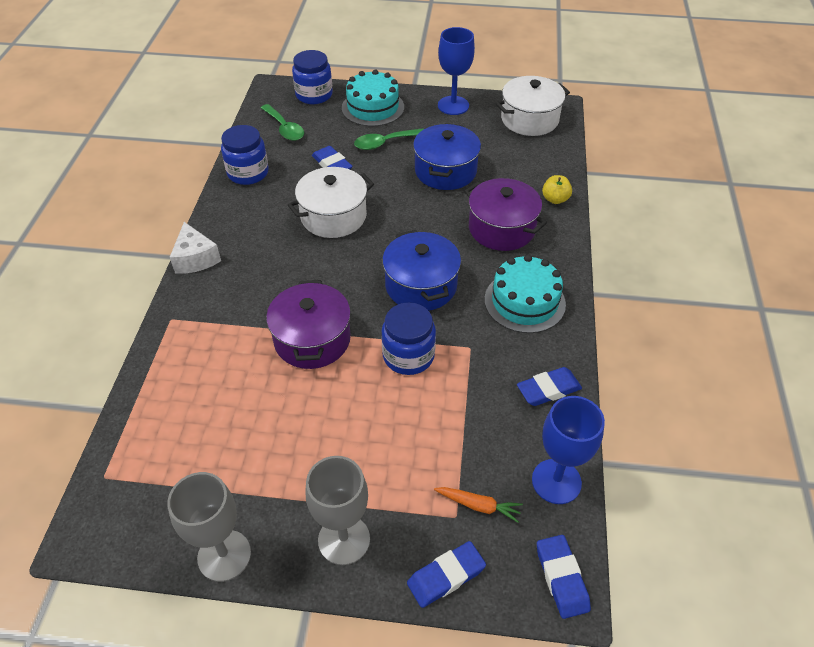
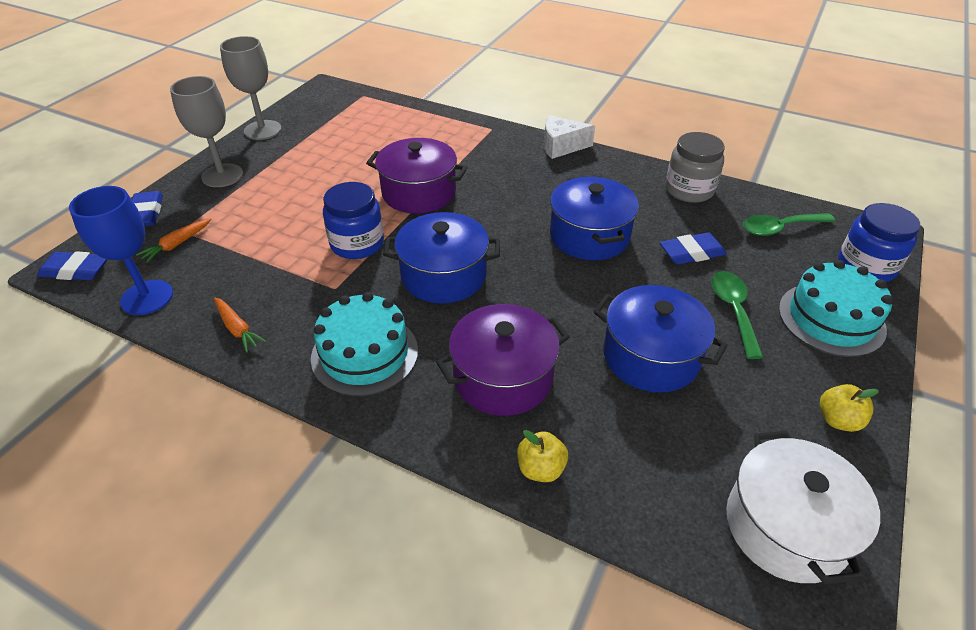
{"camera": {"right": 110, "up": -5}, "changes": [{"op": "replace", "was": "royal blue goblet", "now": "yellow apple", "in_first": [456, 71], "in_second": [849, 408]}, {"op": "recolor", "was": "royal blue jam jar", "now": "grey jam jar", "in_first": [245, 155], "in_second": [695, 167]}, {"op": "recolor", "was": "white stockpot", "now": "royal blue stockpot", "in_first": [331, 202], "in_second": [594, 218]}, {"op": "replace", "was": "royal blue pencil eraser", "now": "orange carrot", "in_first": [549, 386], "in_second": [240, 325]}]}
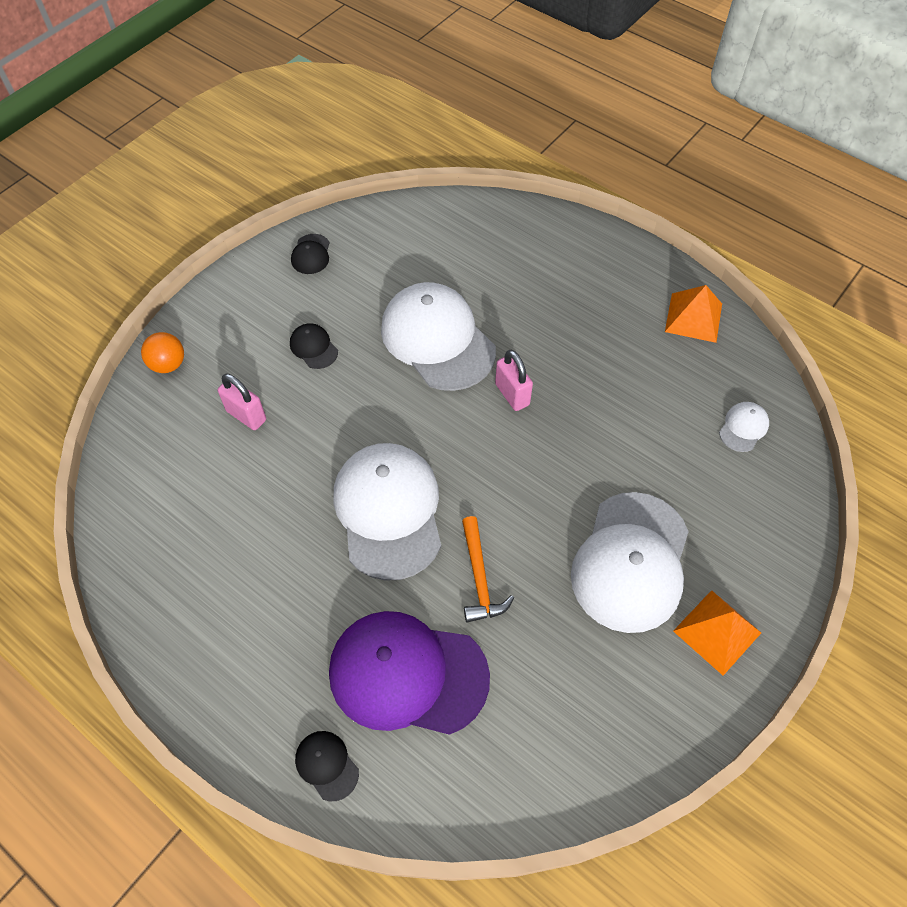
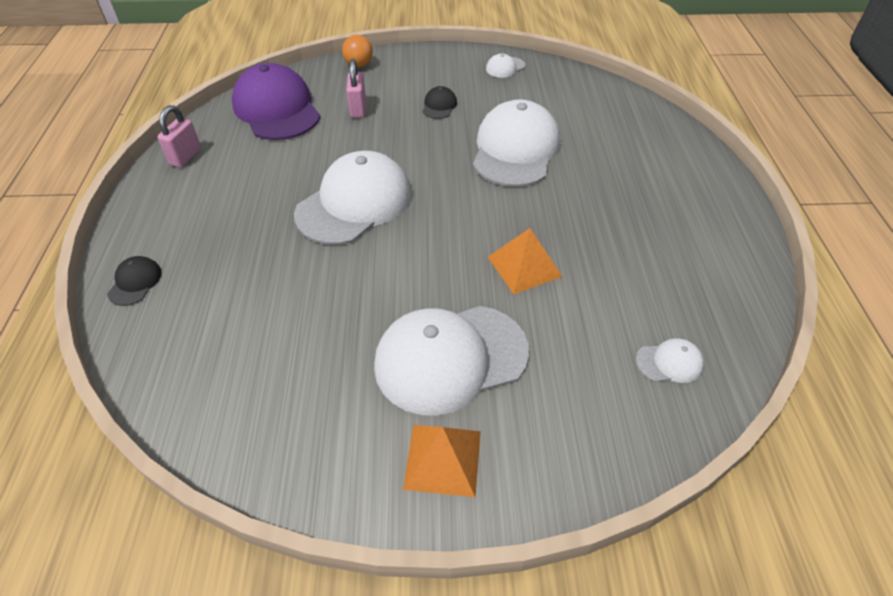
{"camera": {"right": 50, "up": -10}, "changes": [{"op": "recolor", "was": "black cap", "now": "white cap", "in_first": [310, 254], "in_second": [505, 66]}, {"op": "move", "was": "orange pyramid shape", "in_first": [693, 314], "in_second": [525, 261]}, {"op": "move", "was": "rose-pink padlock", "in_first": [514, 380], "in_second": [179, 136]}, {"op": "delete", "was": "orange carpenter's hammer", "in_first": [488, 569]}, {"op": "move", "was": "royal purple cap", "in_first": [409, 673], "in_second": [276, 101]}]}
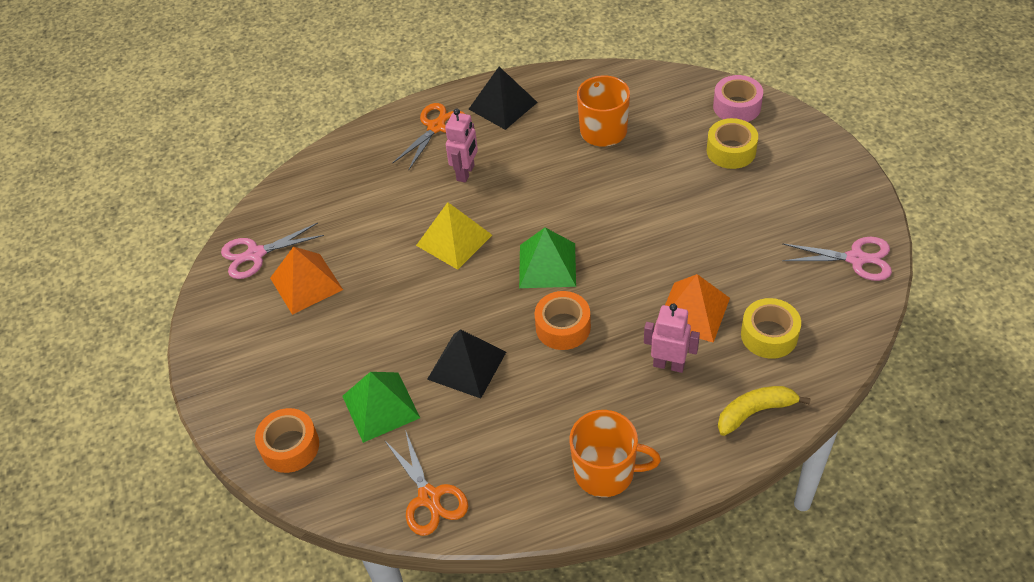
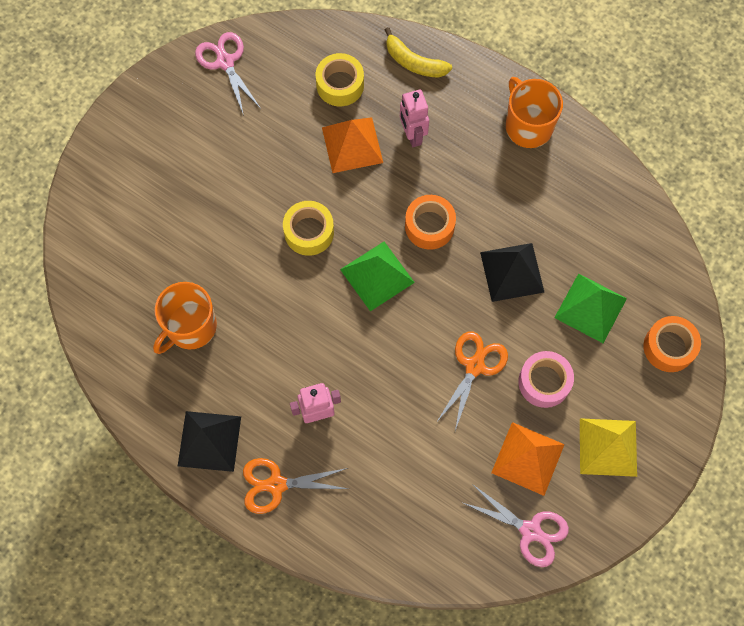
{"camera": {"right": -130, "up": 20}, "changes": [{"op": "move", "was": "rose-pink roll of tape", "in_first": [738, 98], "in_second": [546, 379]}, {"op": "move", "was": "yellow roll of tape", "in_first": [732, 143], "in_second": [308, 228]}, {"op": "move", "was": "yellow pyramid shape", "in_first": [454, 236], "in_second": [608, 447]}, {"op": "move", "was": "orange shears", "in_first": [426, 483], "in_second": [472, 381]}]}
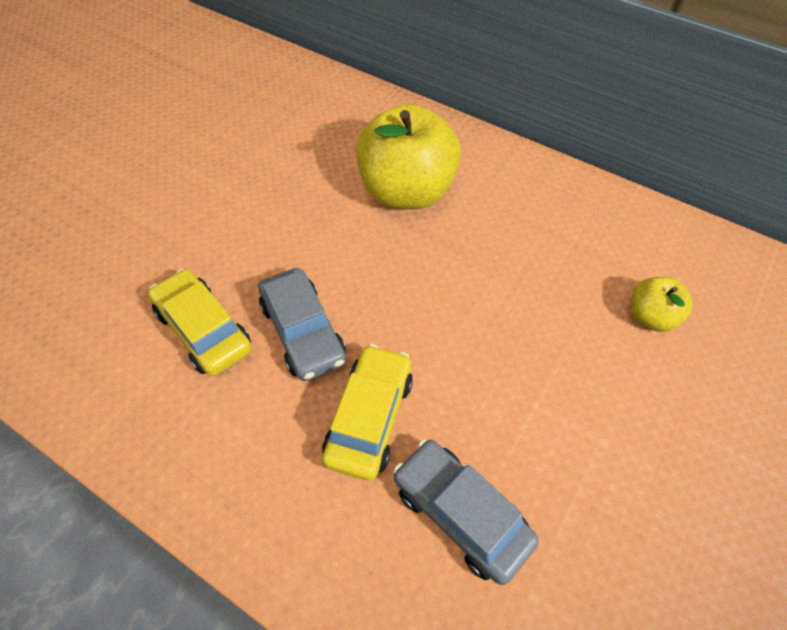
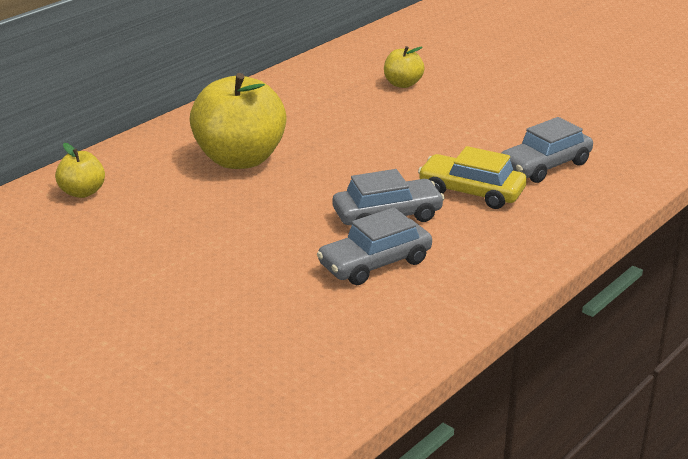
{"camera": {"right": -80, "up": -25}, "changes": [{"op": "recolor", "was": "yellow automobile", "now": "grey automobile", "in_first": [200, 322], "in_second": [374, 246]}, {"op": "insert", "now": "yellow apple", "in_second": [80, 170]}]}
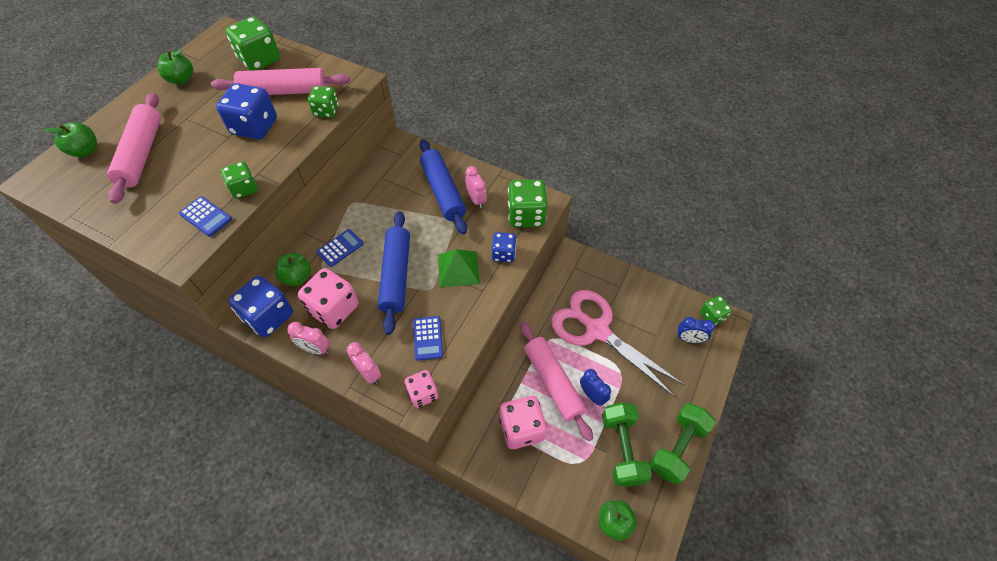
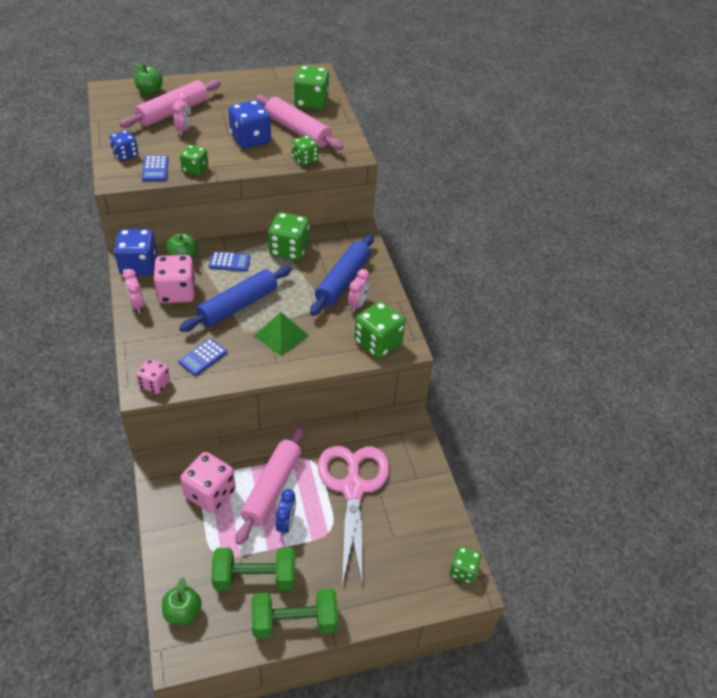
{"camera": {"right": 45, "up": -10}, "changes": [{"op": "delete", "was": "emerald apple", "in_first": [175, 66]}, {"op": "move", "was": "royal blue game die", "in_first": [504, 247], "in_second": [123, 145]}, {"op": "delete", "was": "royal blue alarm clock", "in_first": [696, 330]}, {"op": "move", "was": "rose-pink alarm clock", "in_first": [364, 363], "in_second": [181, 114]}, {"op": "rotate", "was": "emerald hand weight", "in_first": [627, 444], "in_second": [253, 568], "clockwise": 45}, {"op": "insert", "now": "emerald game die", "in_second": [288, 236]}]}
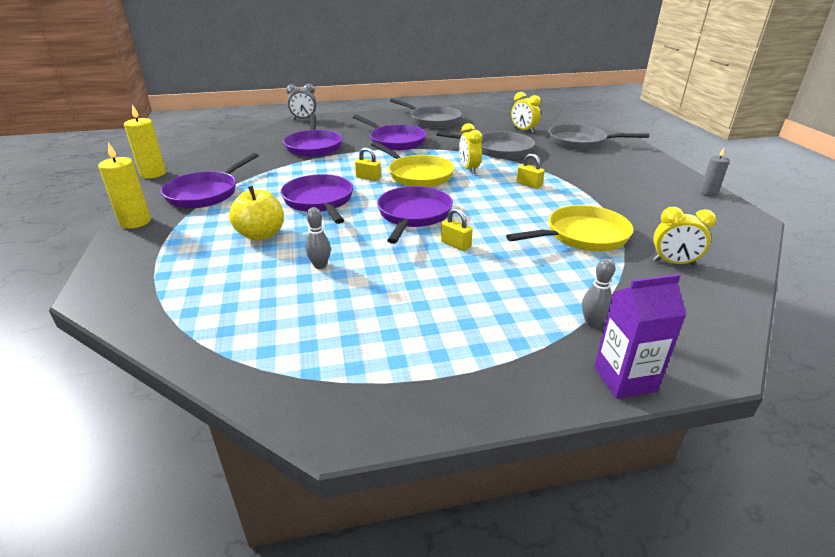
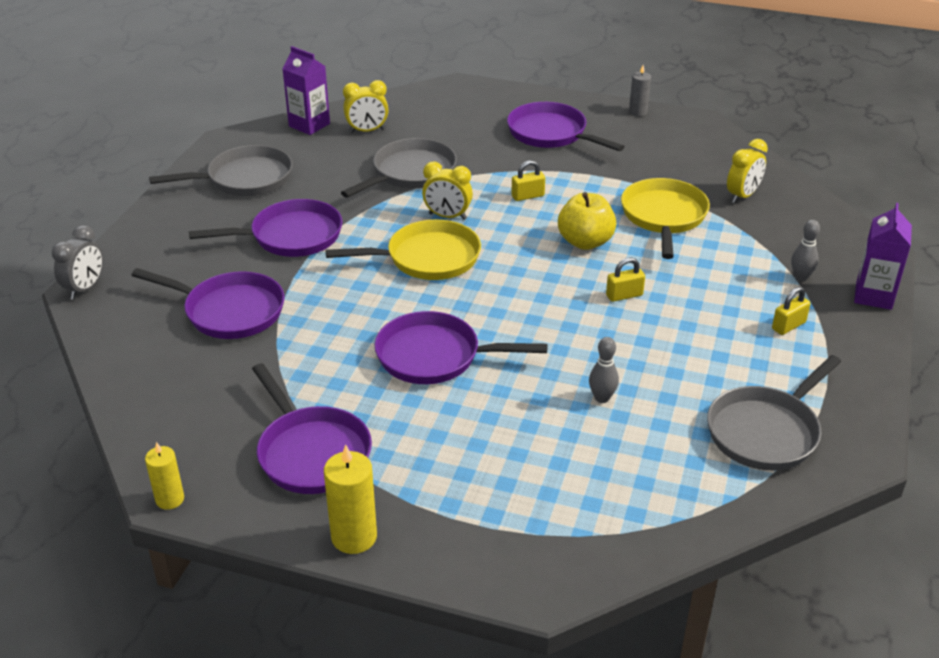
{"camera": {"right": -60, "up": 5}, "changes": [{"op": "resize", "was": "yellow pillar candle", "in_first": [145, 141], "in_second": [164, 476], "ratio": 0.64}, {"op": "move", "was": "grey skillet", "in_first": [599, 137], "in_second": [774, 412]}, {"op": "move", "was": "yellow padlock", "in_first": [368, 164], "in_second": [791, 311]}, {"op": "move", "was": "yellow apple", "in_first": [256, 213], "in_second": [587, 221]}, {"op": "move", "was": "royal purple skillet", "in_first": [415, 215], "in_second": [566, 126]}, {"op": "insert", "now": "royal purple milk carton", "in_second": [306, 90]}]}
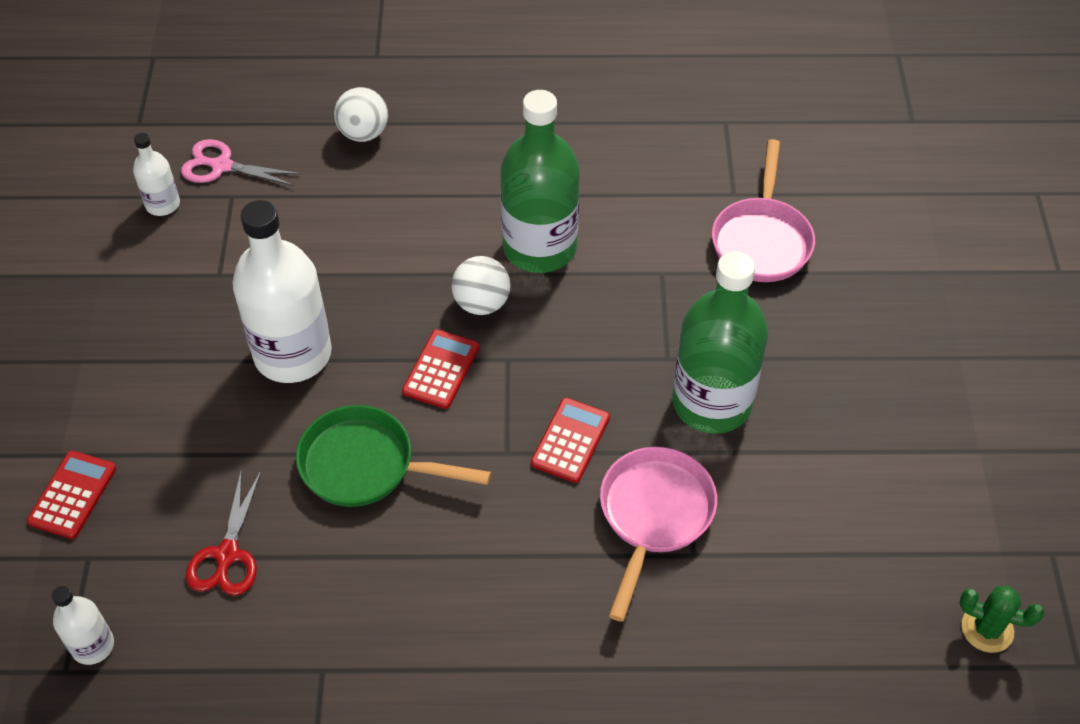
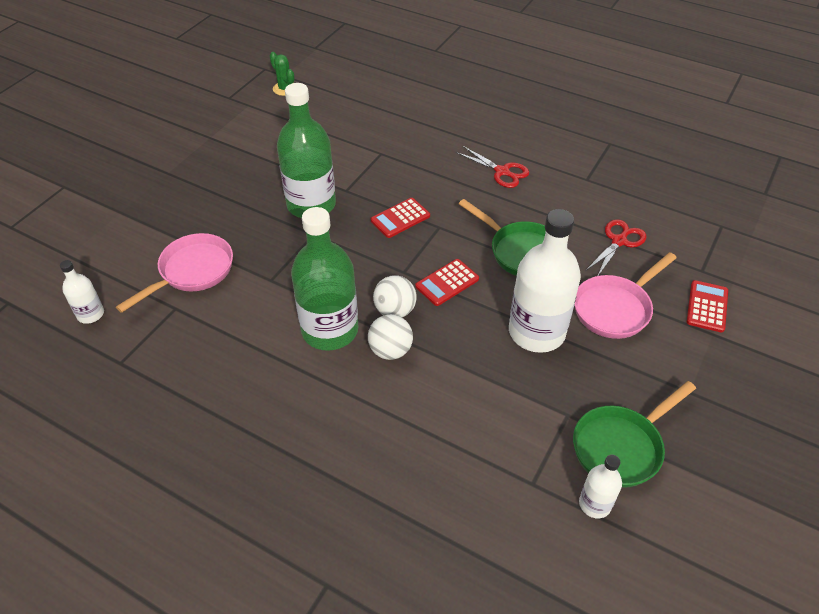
{"camera": {"right": -150, "up": -5}, "changes": [{"op": "move", "was": "white sphere", "in_first": [361, 114], "in_second": [390, 337]}, {"op": "delete", "was": "rose-pink shears", "in_first": [241, 162]}, {"op": "move", "was": "rose-pink skillet", "in_first": [658, 534], "in_second": [625, 295]}, {"op": "rotate", "was": "scarlet calculator", "in_first": [71, 495], "in_second": [707, 306], "clockwise": 150}, {"op": "move", "was": "white flask", "in_first": [83, 625], "in_second": [82, 292]}, {"op": "insert", "now": "scarlet shears", "in_second": [493, 167]}, {"op": "insert", "now": "emerald skillet", "in_second": [634, 434]}]}
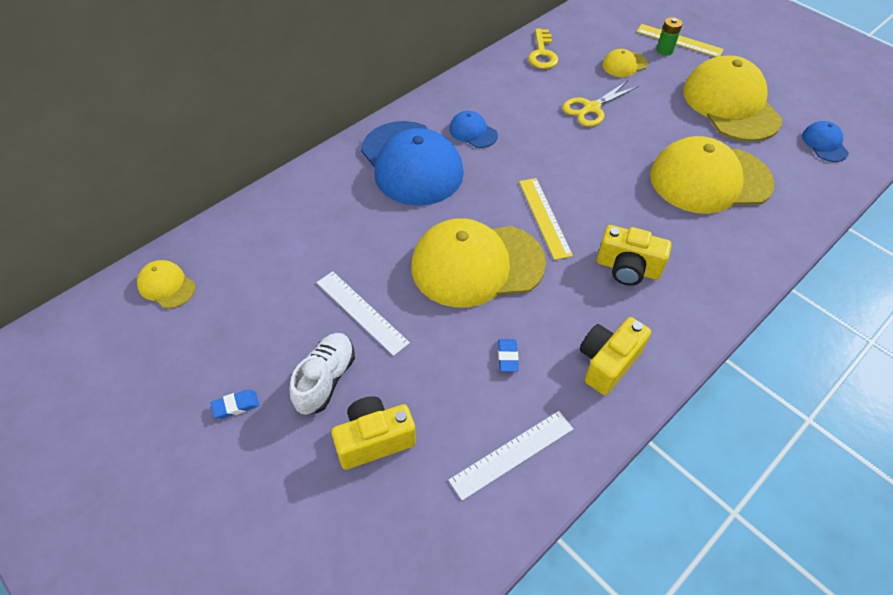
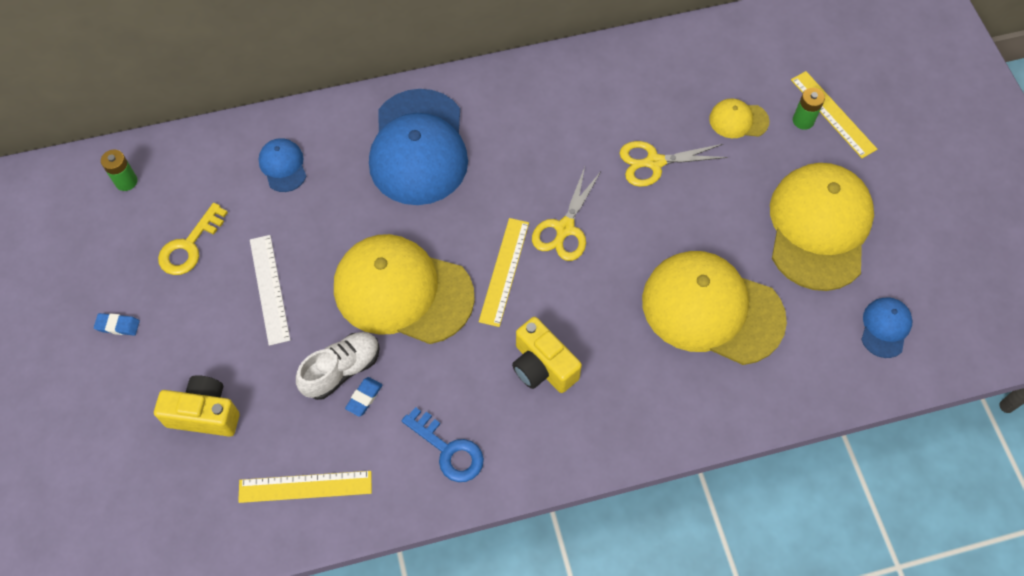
{"camera": {"right": 30, "up": 10}, "changes": [{"op": "move", "was": "yellow latchkey", "in_first": [543, 49], "in_second": [193, 239]}, {"op": "move", "was": "royal blue cap", "in_first": [473, 129], "in_second": [282, 165]}, {"op": "replace", "was": "yellow cap", "now": "emerald power cell", "in_first": [166, 284], "in_second": [119, 170]}, {"op": "replace", "was": "yellow compact camera", "now": "royal blue latchkey", "in_first": [615, 356], "in_second": [443, 444]}, {"op": "move", "was": "white sneaker", "in_first": [322, 373], "in_second": [338, 366]}, {"op": "recolor", "was": "white straightedge", "now": "yellow straightedge", "in_first": [511, 456], "in_second": [305, 487]}, {"op": "insert", "now": "yellow shears", "in_second": [566, 214]}]}
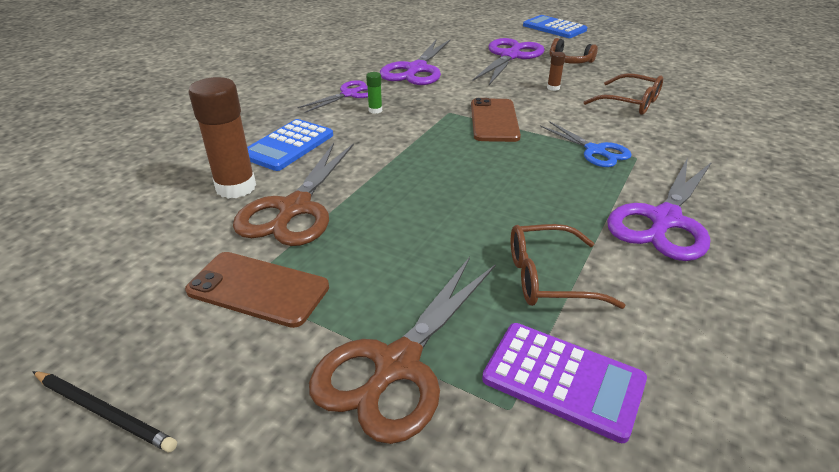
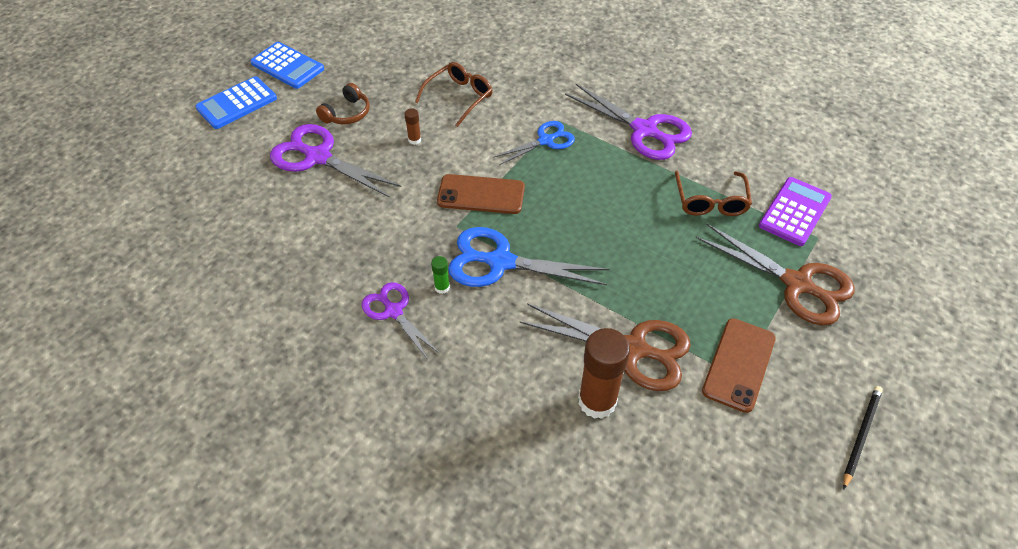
{"camera": {"right": -85, "up": 15}, "changes": [{"op": "delete", "was": "royal purple shears", "in_first": [415, 62]}, {"op": "move", "was": "royal blue calculator", "in_first": [290, 145], "in_second": [287, 65]}, {"op": "insert", "now": "royal blue shears", "in_second": [528, 257]}]}
